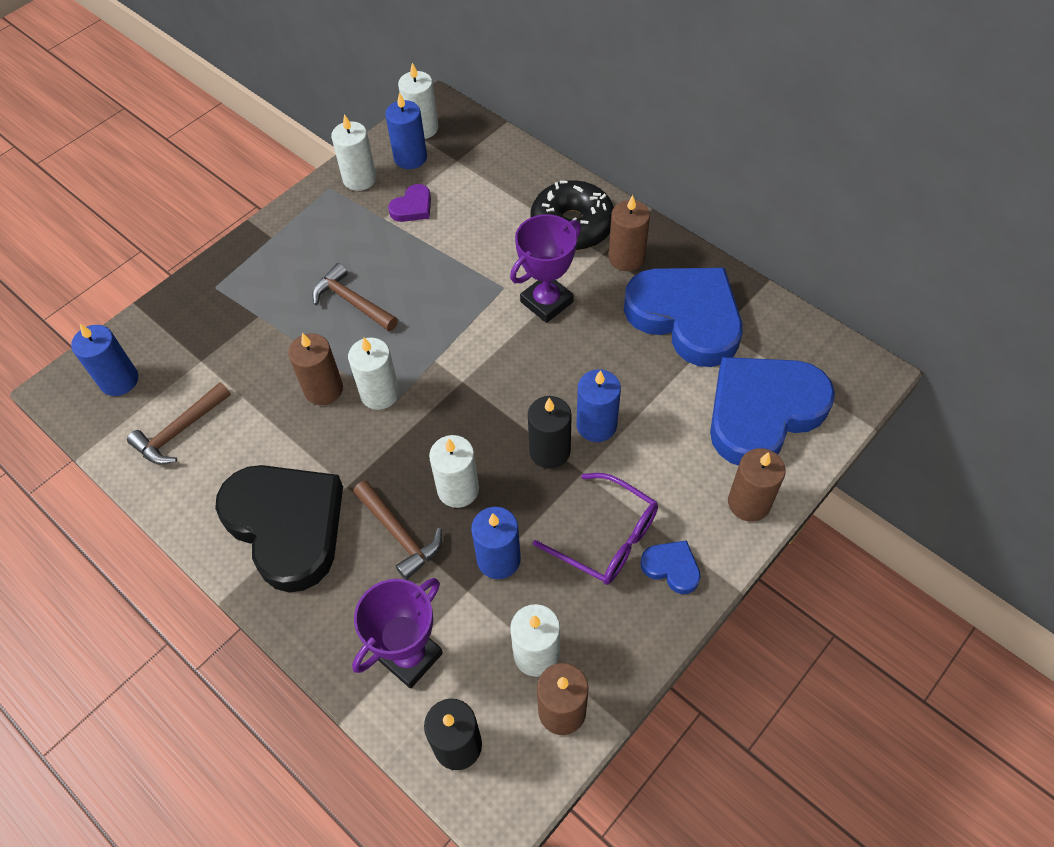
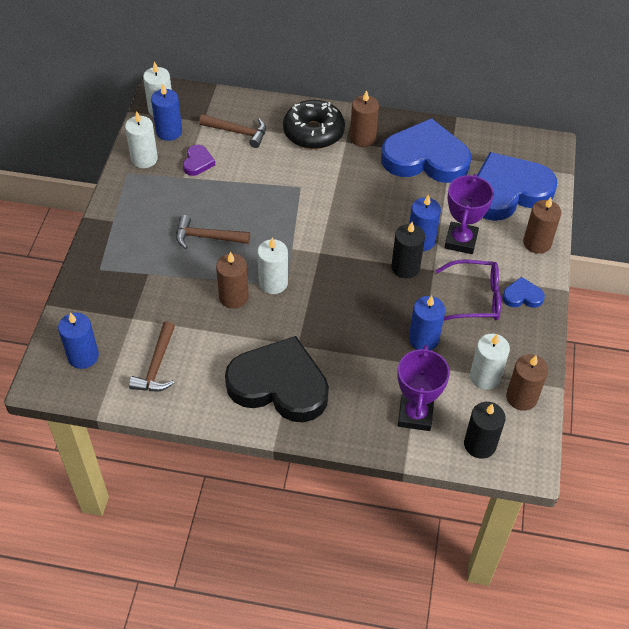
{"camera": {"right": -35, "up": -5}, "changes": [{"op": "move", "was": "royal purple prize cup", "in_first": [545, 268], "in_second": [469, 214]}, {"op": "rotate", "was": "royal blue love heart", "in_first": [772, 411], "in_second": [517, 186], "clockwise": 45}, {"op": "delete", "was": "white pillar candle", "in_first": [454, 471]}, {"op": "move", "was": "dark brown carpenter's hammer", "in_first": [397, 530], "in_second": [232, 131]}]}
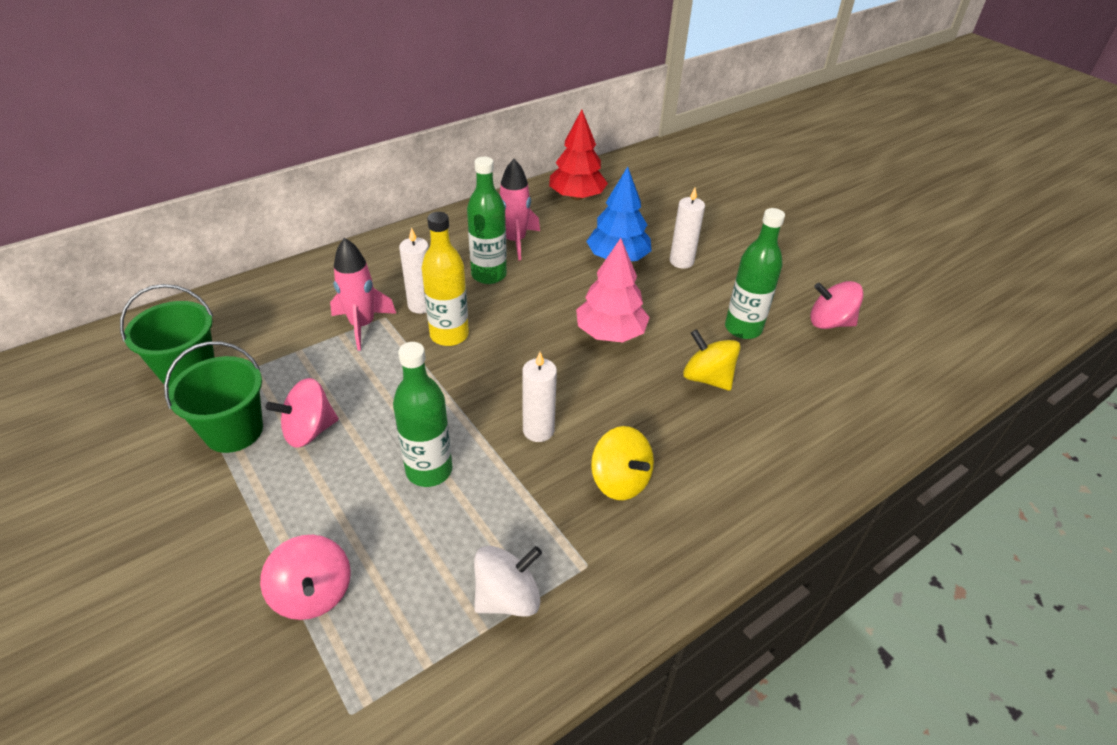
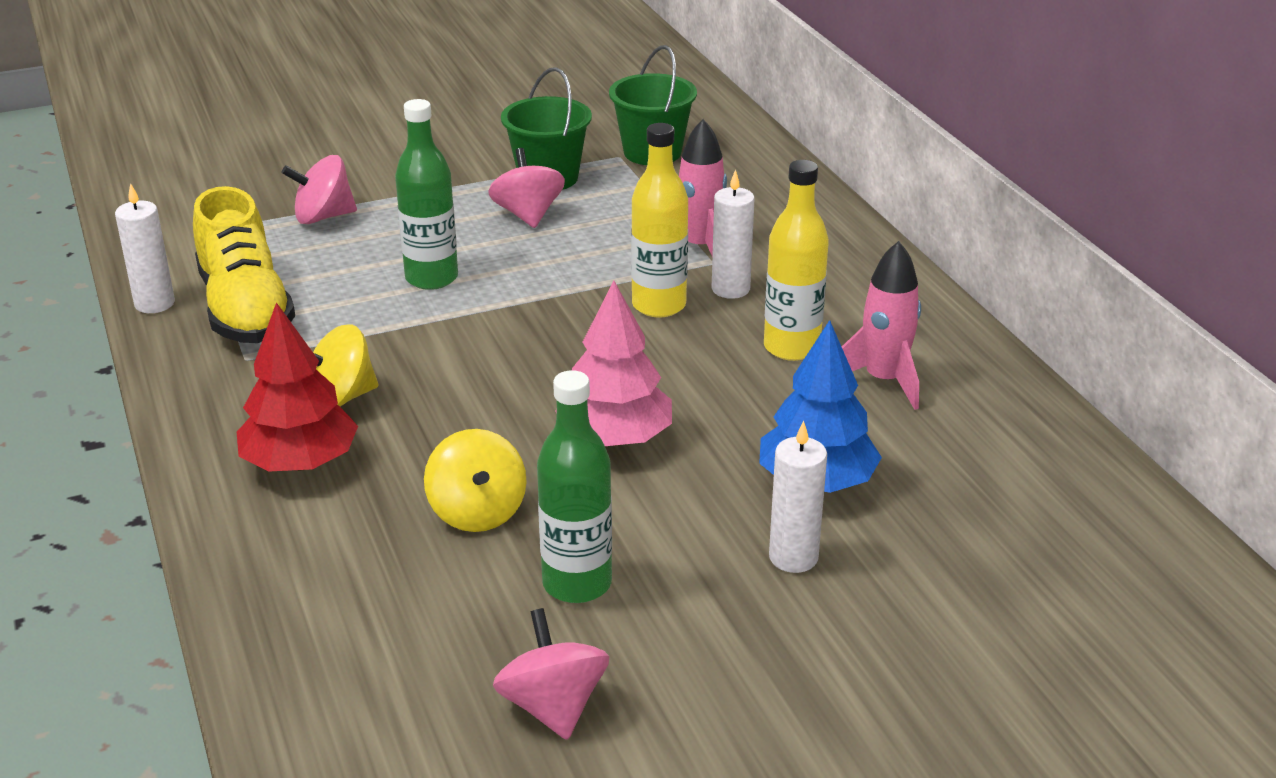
{"camera": {"right": 105, "up": -10}, "changes": [{"op": "move", "was": "scarlet tree", "in_first": [578, 155], "in_second": [297, 386]}, {"op": "recolor", "was": "emerald flask", "now": "yellow flask", "in_first": [487, 220], "in_second": [796, 260]}, {"op": "rotate", "was": "rose-pink spinning top", "in_first": [837, 305], "in_second": [551, 674], "clockwise": -45}, {"op": "rotate", "was": "yellow spinning top", "in_first": [712, 360], "in_second": [475, 480], "clockwise": 105}, {"op": "move", "was": "white pillar candle", "in_first": [539, 397], "in_second": [145, 248]}, {"op": "replace", "was": "white spinning top", "now": "yellow sneaker", "in_first": [508, 581], "in_second": [244, 264]}]}
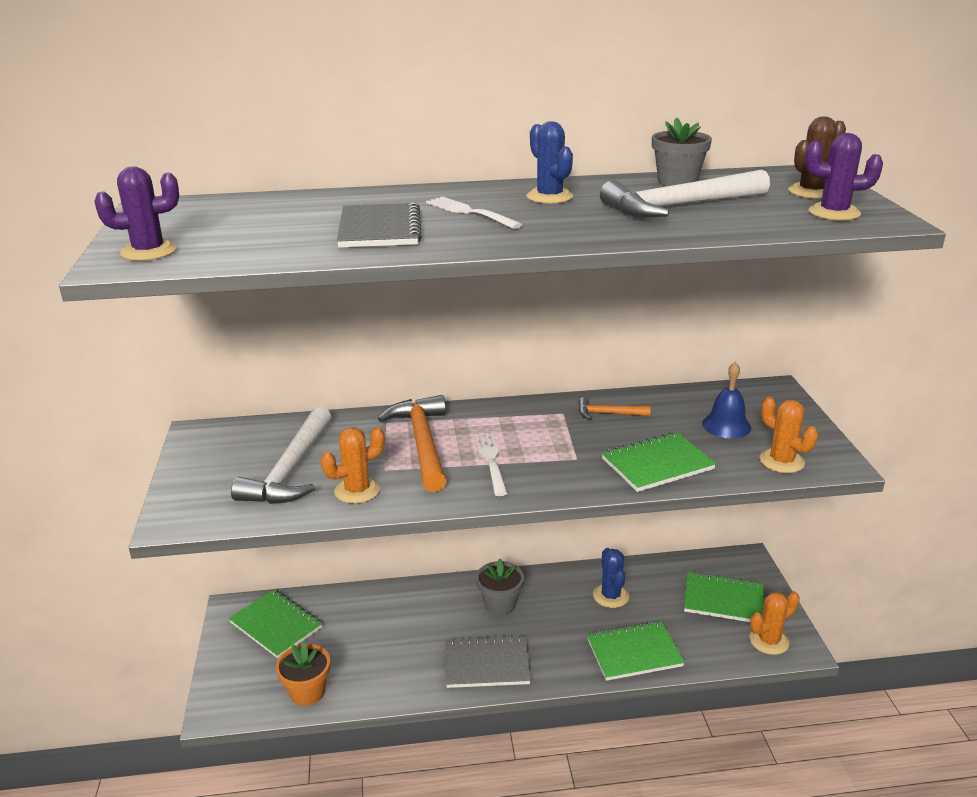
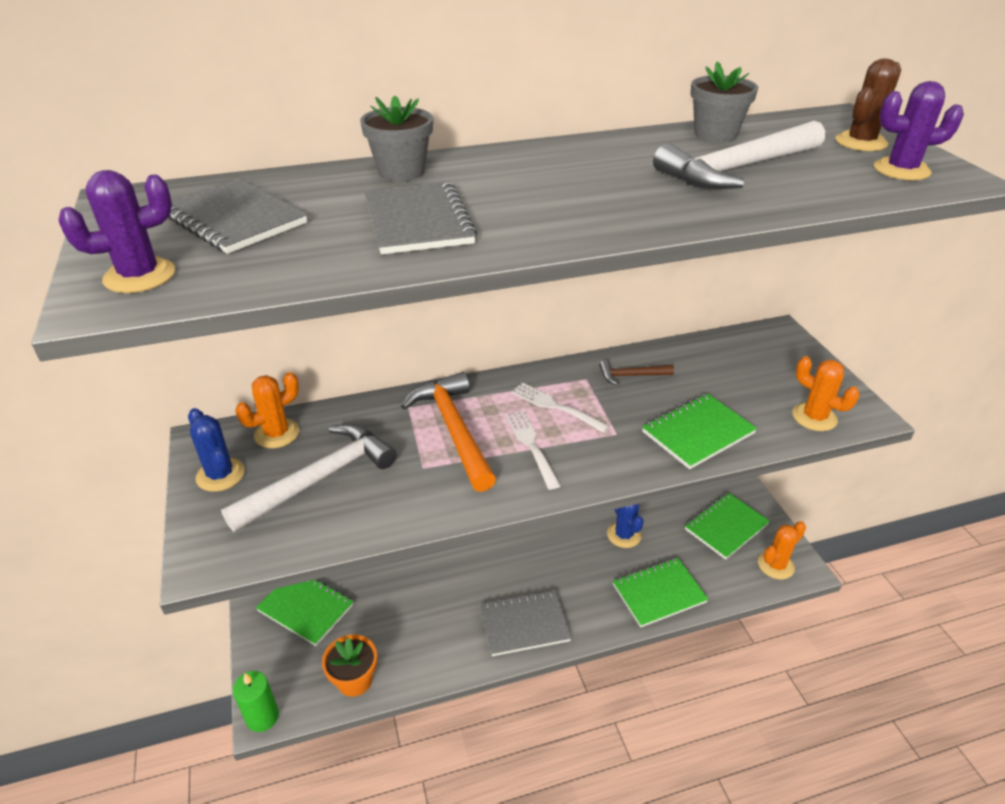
{"camera": {"right": -10, "up": 10}, "changes": [{"op": "move", "was": "royal blue prickly plant", "in_first": [549, 162], "in_second": [216, 450]}, {"op": "move", "was": "white table fork", "in_first": [474, 212], "in_second": [560, 407]}, {"op": "delete", "was": "royal blue school bell", "in_first": [726, 400]}, {"op": "recolor", "was": "orange carpenter's hammer", "now": "dark brown carpenter's hammer", "in_first": [614, 408], "in_second": [636, 373]}, {"op": "rotate", "was": "white carpenter's hammer", "in_first": [281, 455], "in_second": [309, 478], "clockwise": -135}, {"op": "move", "was": "orange prickly plant", "in_first": [353, 465], "in_second": [267, 410]}, {"op": "move", "was": "grey potted plant", "in_first": [500, 586], "in_second": [396, 138]}, {"op": "rotate", "was": "emerald exercise book", "in_first": [724, 597], "in_second": [727, 526], "clockwise": -45}, {"op": "insert", "now": "grey exercise book", "in_second": [238, 216]}, {"op": "insert", "now": "emerald pillar candle", "in_second": [256, 701]}]}
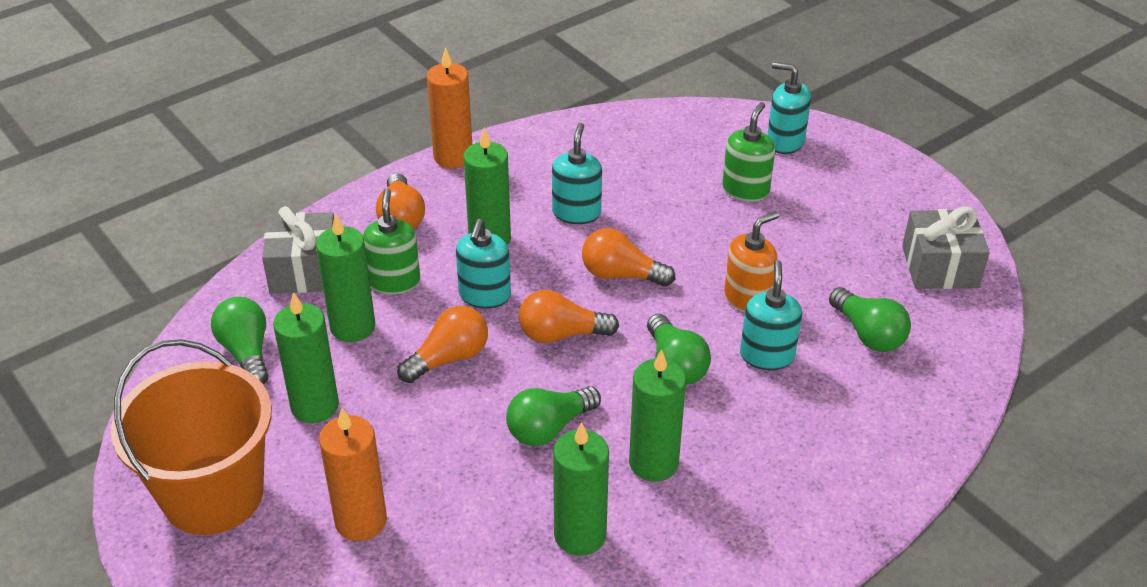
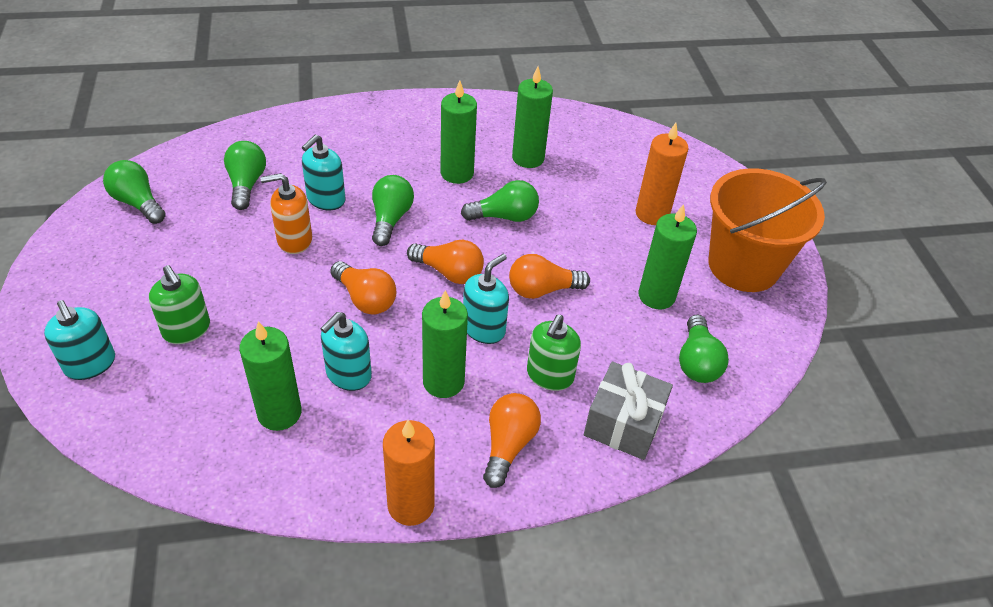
{"camera": {"right": -155, "up": 5}, "changes": [{"op": "rotate", "was": "emerald soap pump", "in_first": [748, 152], "in_second": [179, 304], "clockwise": -90}, {"op": "replace", "was": "grey present", "now": "emerald lightbulb", "in_first": [946, 247], "in_second": [134, 192]}, {"op": "move", "was": "emerald pillar candle", "in_first": [345, 278], "in_second": [270, 376]}]}
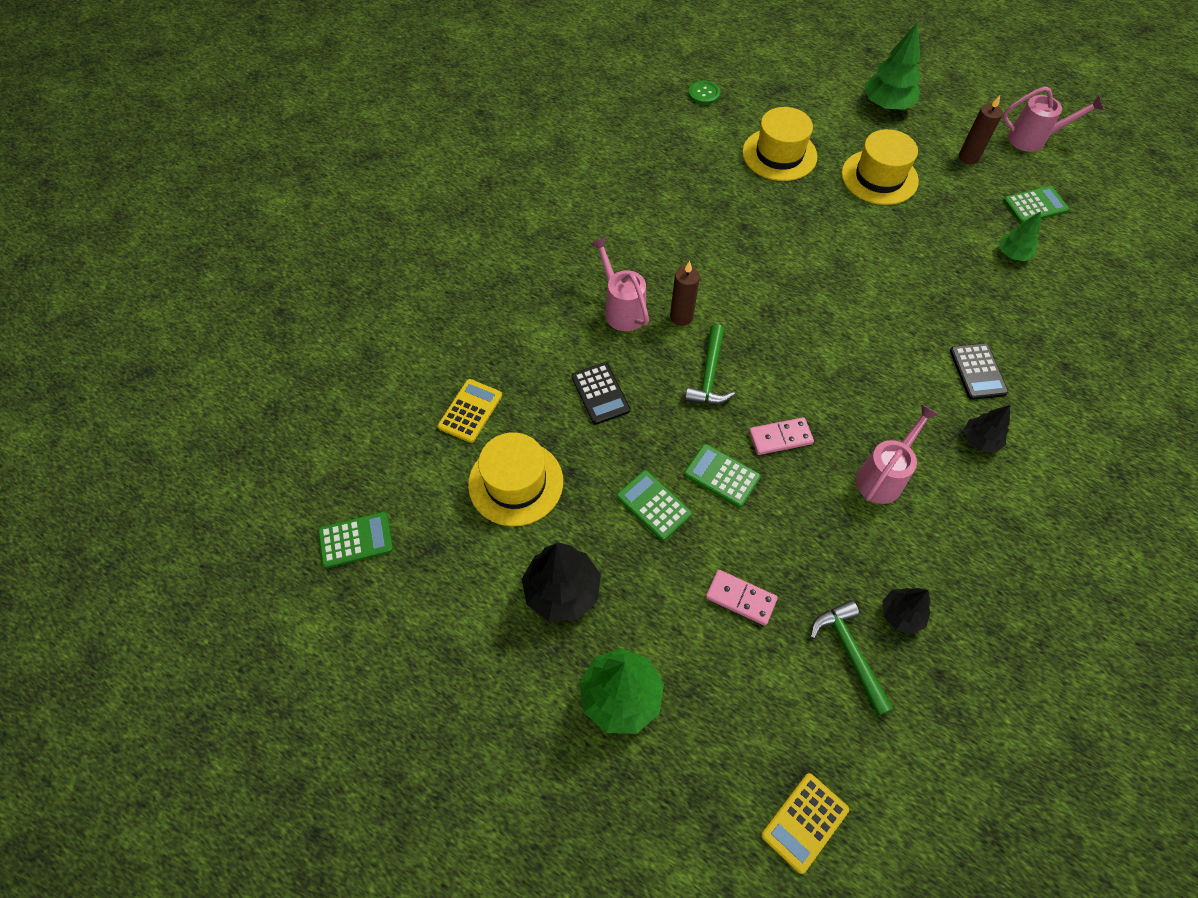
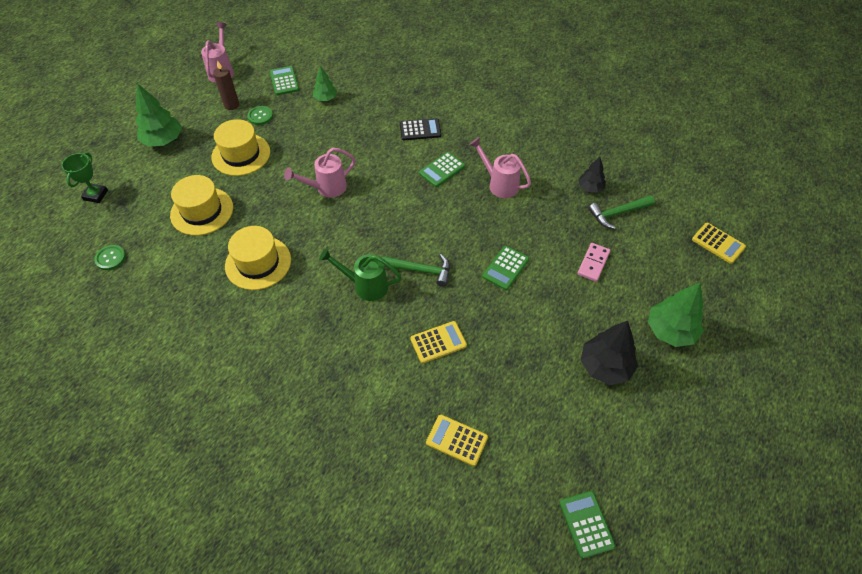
{"camera": {"right": -90, "up": -5}, "changes": [{"op": "move", "was": "rose-pink watering can", "in_first": [619, 284], "in_second": [319, 173]}, {"op": "replace", "was": "dark brown pillar candle", "now": "emerald watering can", "in_first": [685, 293], "in_second": [360, 274]}, {"op": "recolor", "was": "black calculator", "now": "yellow calculator", "in_first": [601, 393], "in_second": [438, 342]}, {"op": "delete", "was": "black tree", "in_first": [987, 429]}, {"op": "delete", "was": "rose-pink domino piece", "in_first": [781, 436]}, {"op": "move", "was": "yellow hat", "in_first": [515, 479], "in_second": [258, 258]}, {"op": "move", "was": "emerald calculator", "in_first": [654, 505], "in_second": [442, 169]}, {"op": "insert", "now": "emerald button", "in_second": [260, 115]}, {"op": "insert", "now": "emerald prize cup", "in_second": [85, 177]}]}
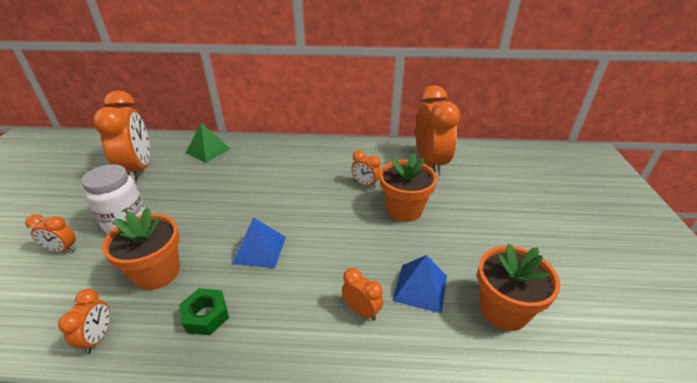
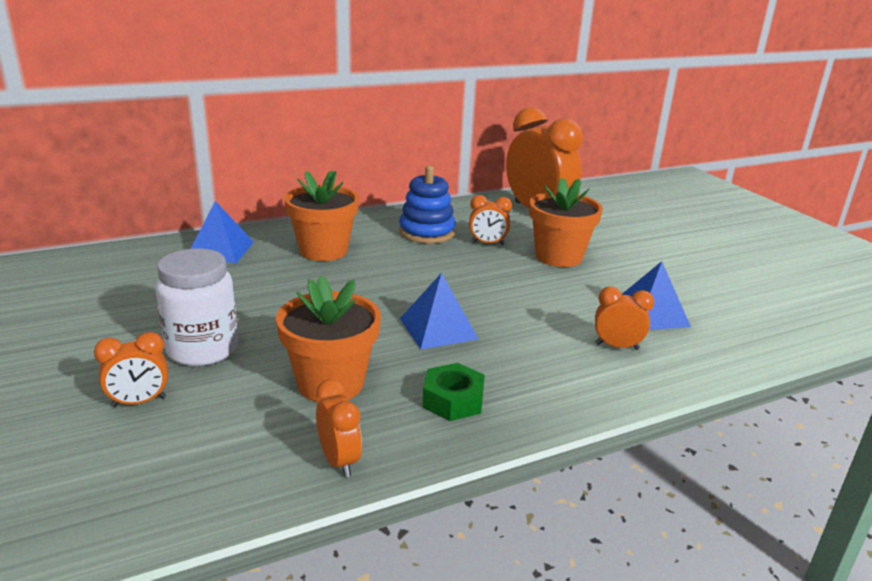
{"camera": {"right": -30, "up": -10}, "changes": [{"op": "delete", "was": "orange alarm clock", "in_first": [121, 136]}, {"op": "recolor", "was": "emerald pyramid shape", "now": "royal blue pyramid shape", "in_first": [208, 143], "in_second": [222, 232]}, {"op": "move", "was": "orange potted plant", "in_first": [518, 287], "in_second": [321, 215]}, {"op": "insert", "now": "royal blue stacking toy", "in_second": [427, 205]}]}
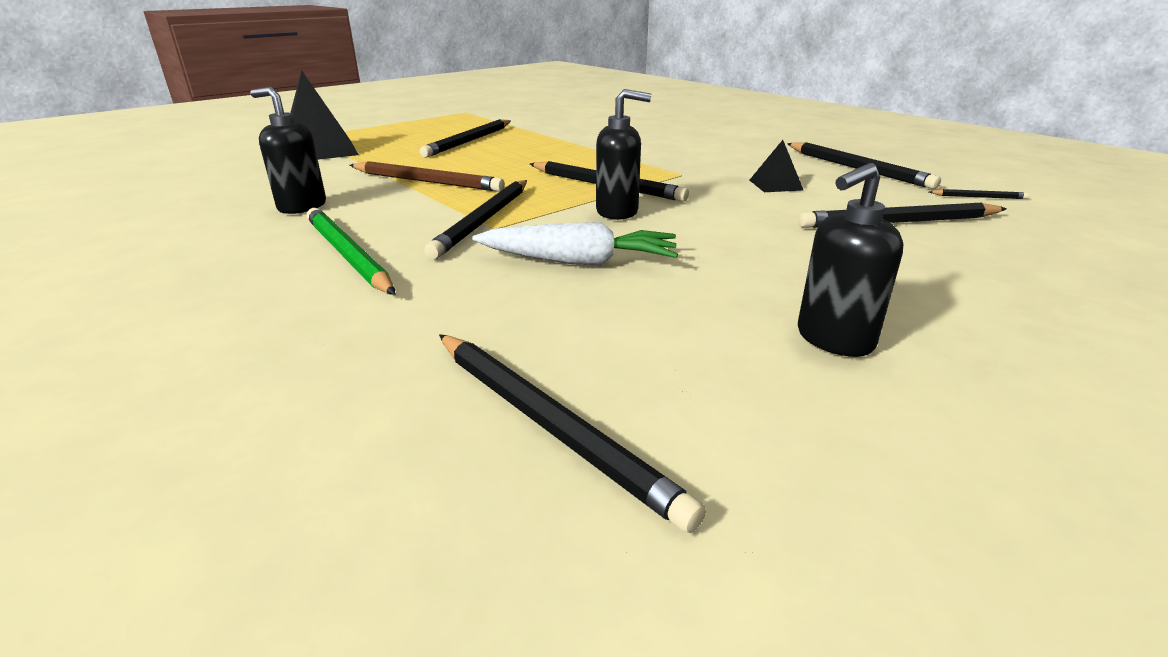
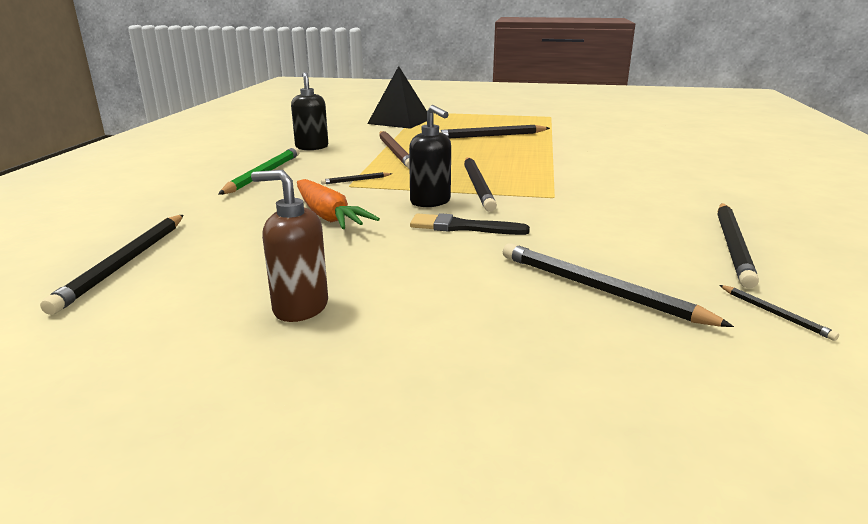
{"camera": {"right": 50, "up": -5}, "changes": [{"op": "delete", "was": "black pyramid shape", "in_first": [776, 166]}, {"op": "recolor", "was": "black soap pump", "now": "dark brown soap pump", "in_first": [850, 260], "in_second": [289, 246]}, {"op": "resize", "was": "black pencil", "in_first": [475, 219], "in_second": [356, 178], "ratio": 0.47}, {"op": "recolor", "was": "white carrot", "now": "orange carrot", "in_first": [575, 243], "in_second": [338, 204]}, {"op": "insert", "now": "black paintbrush", "in_second": [470, 224]}]}
